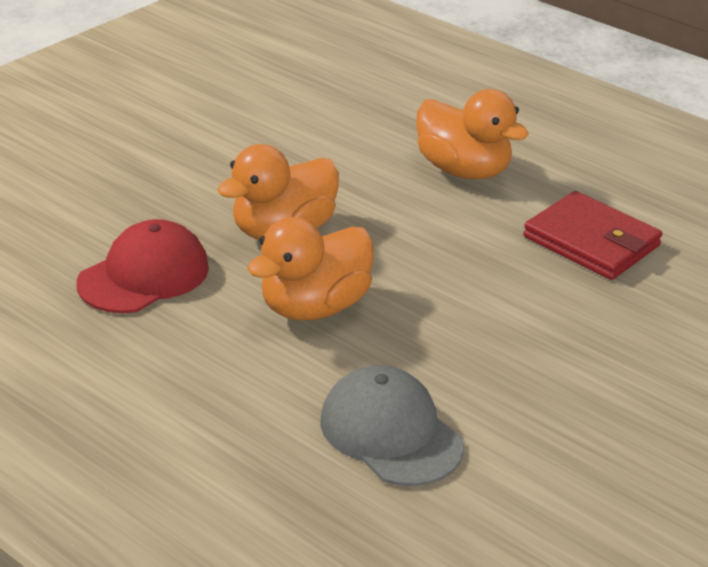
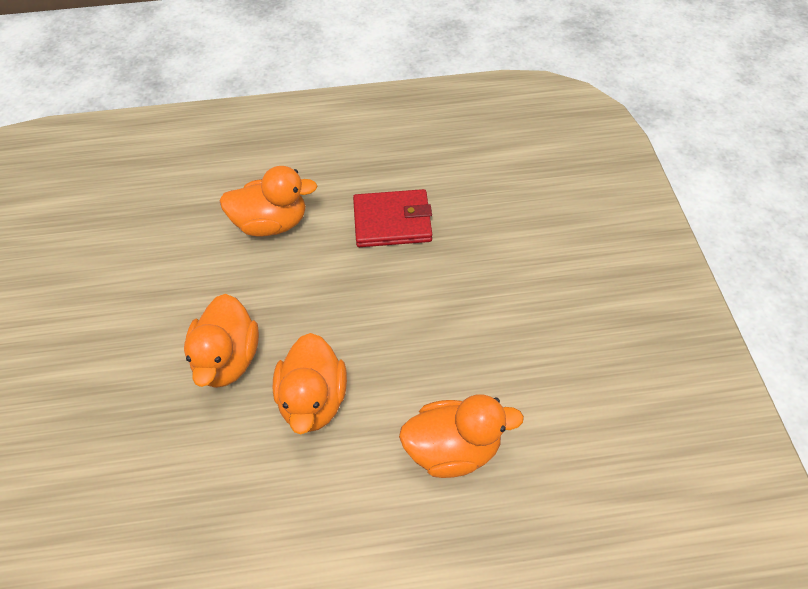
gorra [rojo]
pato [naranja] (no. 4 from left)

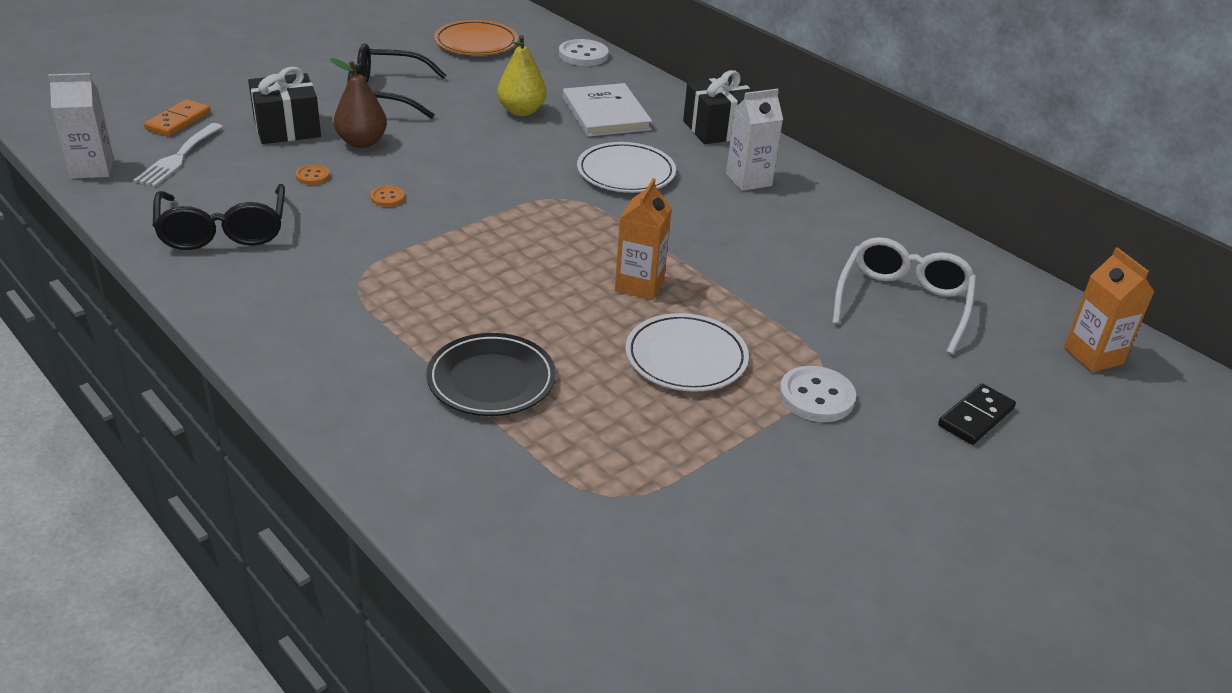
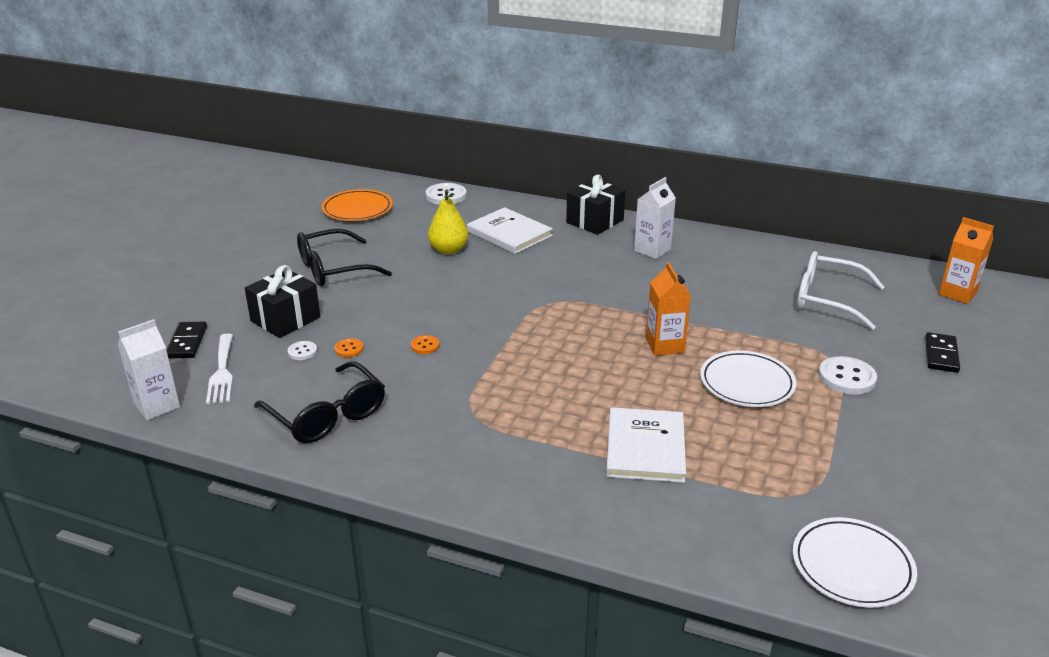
ficha de dominó [negro] (no. 1 from left)
pera [marrón]
libro [blanco] (no. 2 from left)
plato [blanco] (no. 2 from left)
gafas [blanco]
botón [blanco] (no. 1 from left)

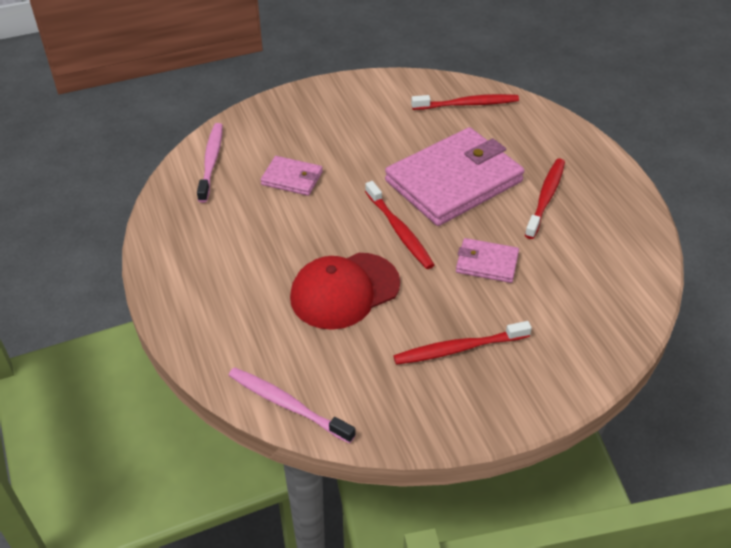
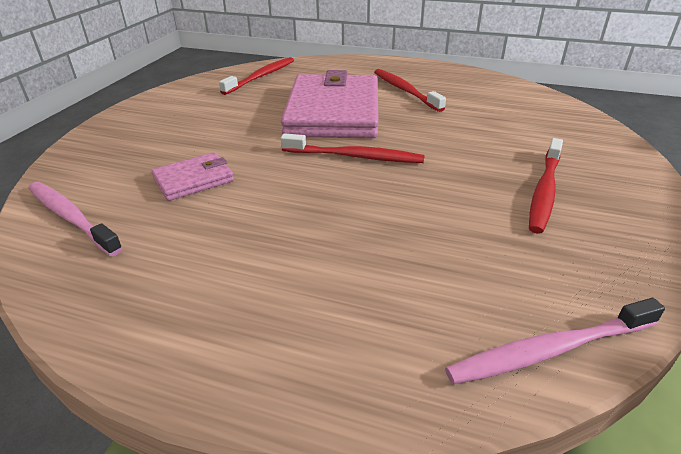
gorra [rojo]
cartera [rosa] (no. 3 from left in the first image)

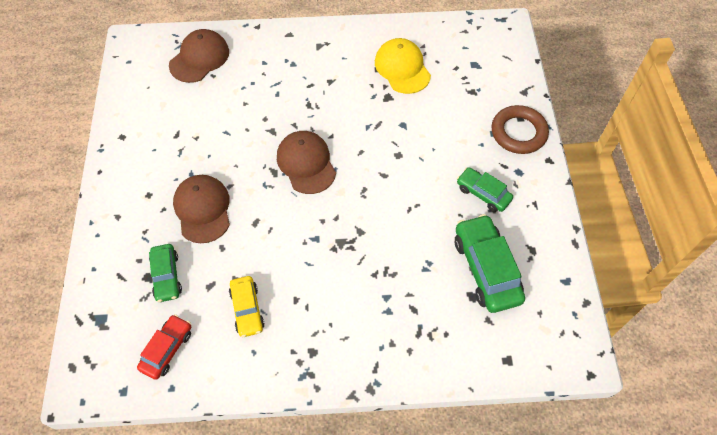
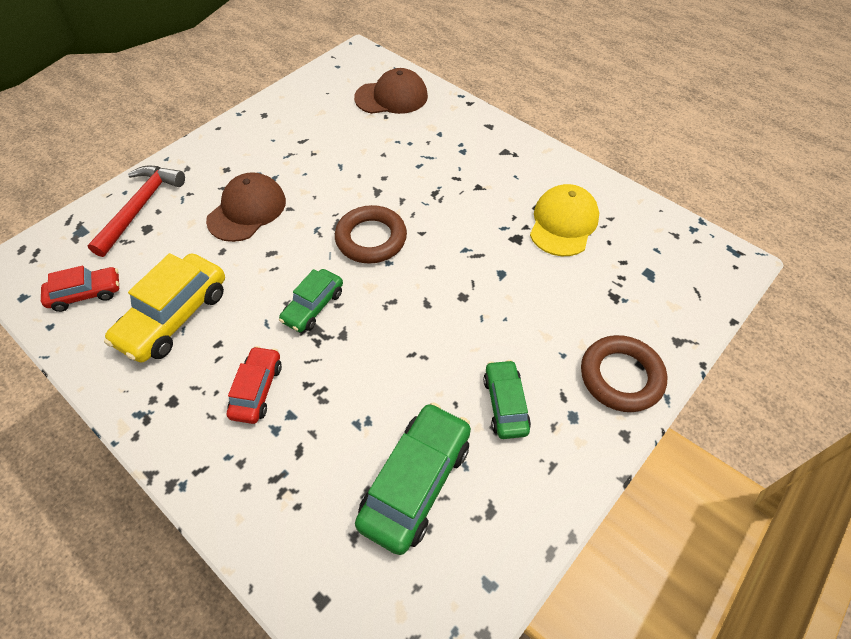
coche [verde] (no. 1 from left)
coche [amarillo]
anillo [marrón] (no. 1 from left)
martillo [rojo]
coche [rojo] (no. 2 from left)

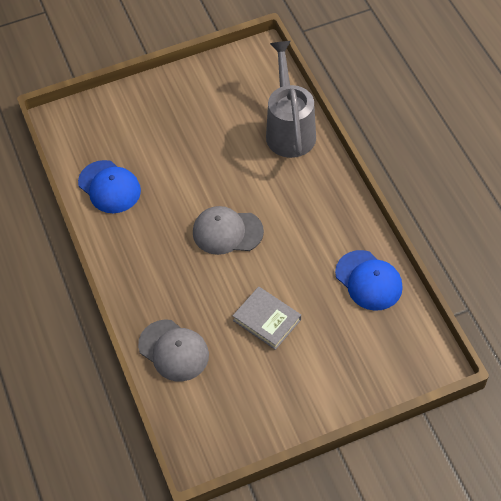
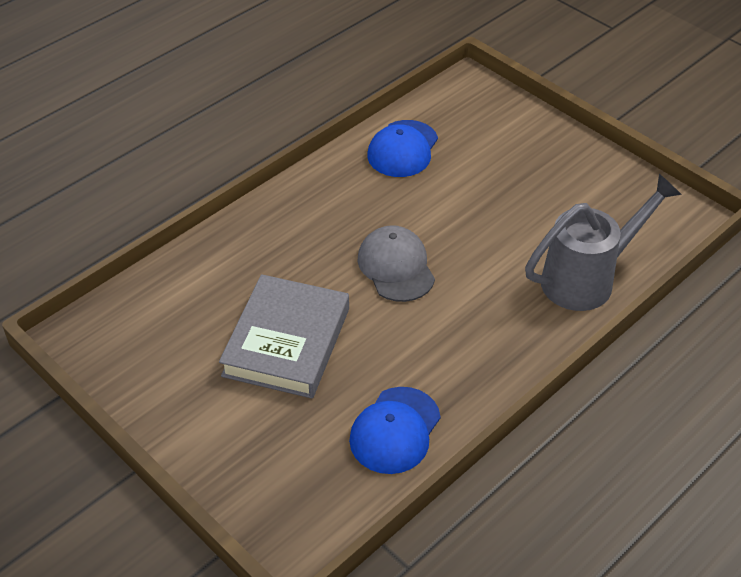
gorra [gris] (no. 1 from left in the first image)
libro [gris]

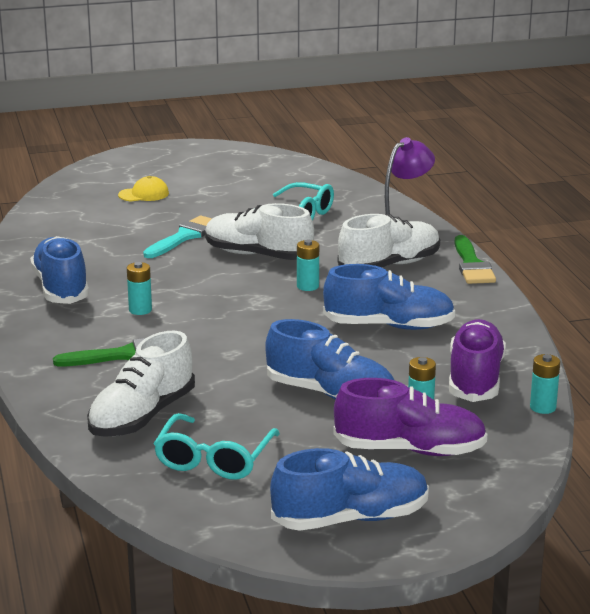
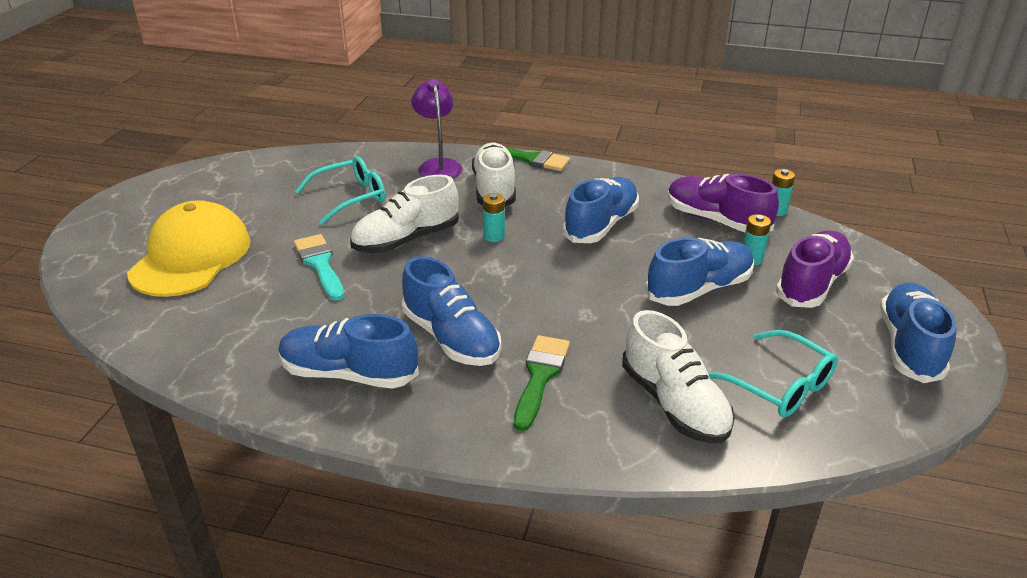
gorra [amarillo]
zapato [azul] (no. 2 from left)

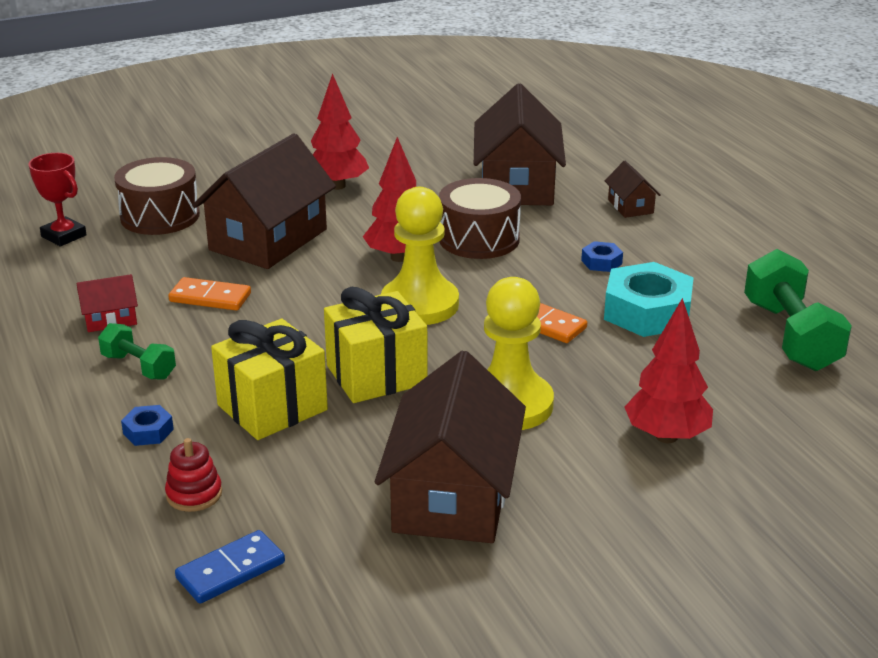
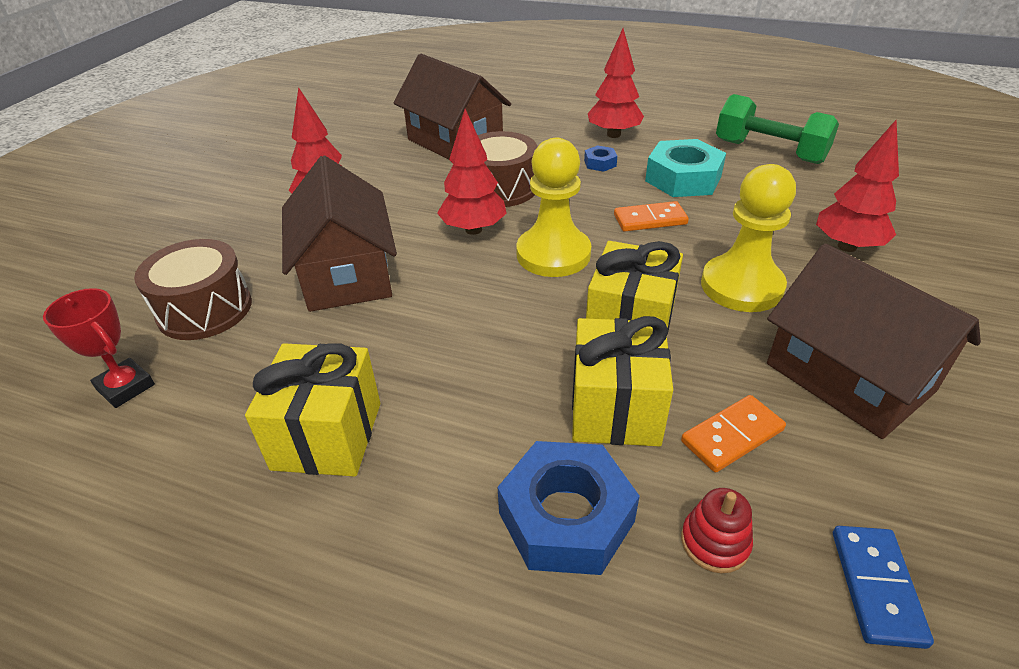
trofeo [rojo]
regalo [amarillo] (no. 1 from left)
mancuerna [verde] (no. 1 from left in the first image)
tuerca [azul] (no. 1 from left)
ficha de dominó [naranja] (no. 2 from left)
casa [marrón] (no. 4 from left in the first image)
árbol [rojo] (no. 3 from left)

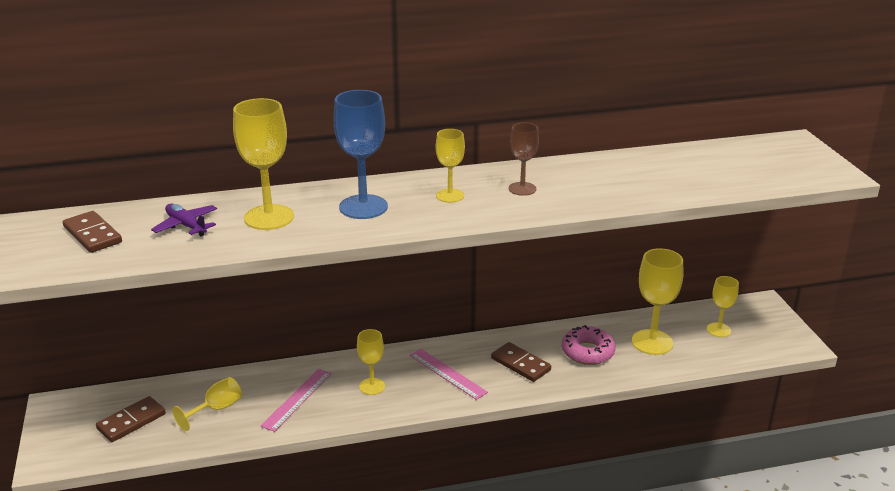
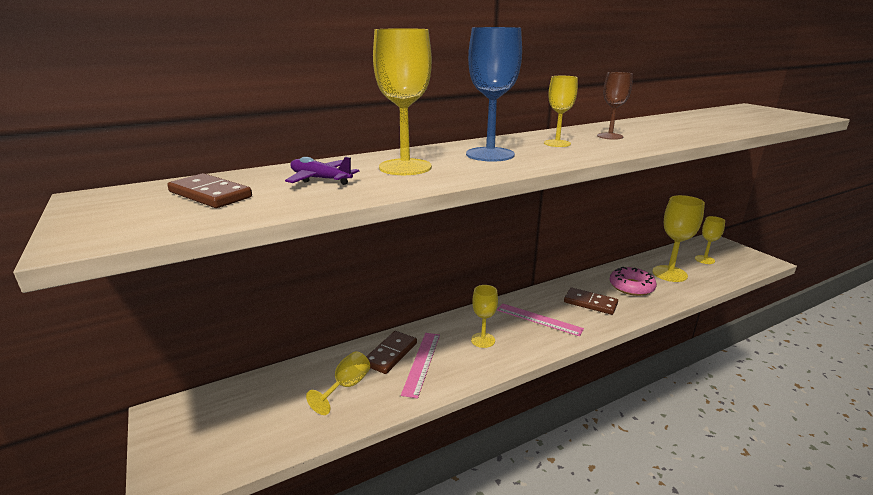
ficha de dominó [marrón] (no. 2 from left)

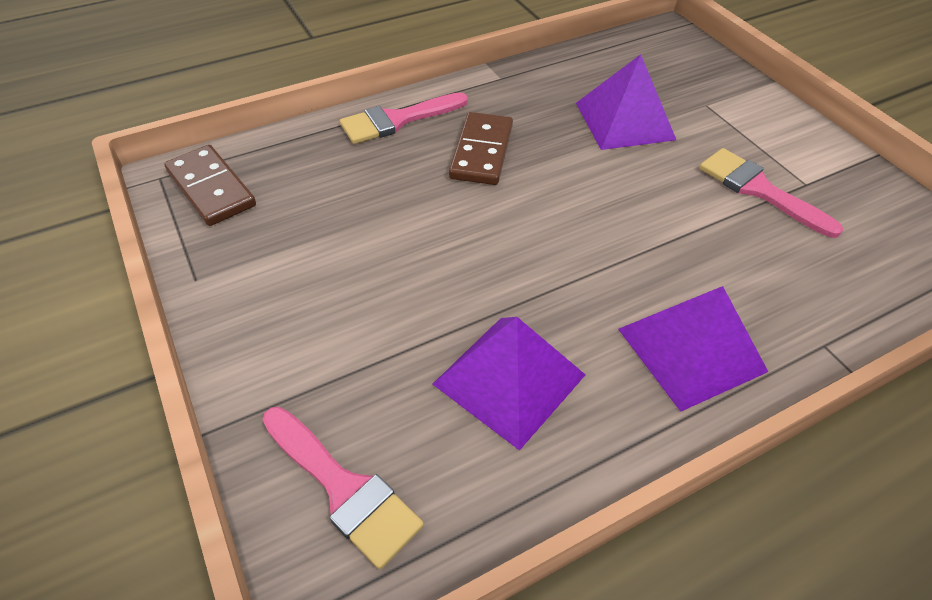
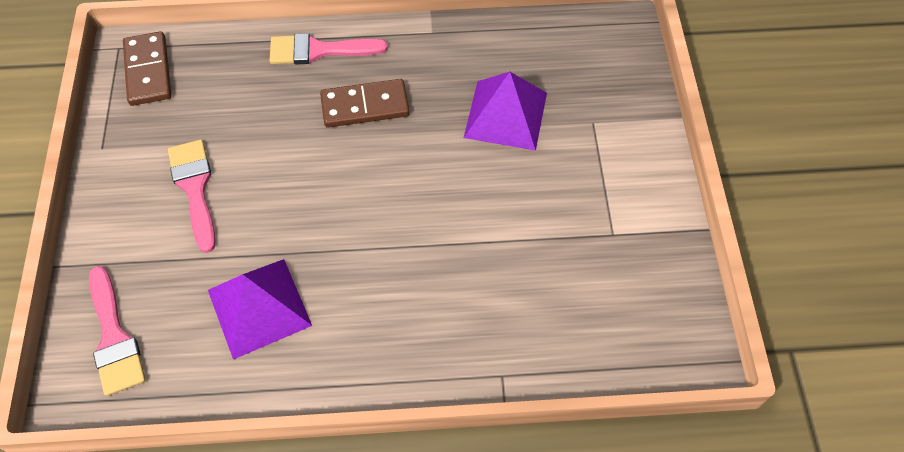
ficha de dominó [marrón] (no. 2 from left)
pirámide [morado] (no. 3 from left in the first image)
pincel [rosa] (no. 2 from left)

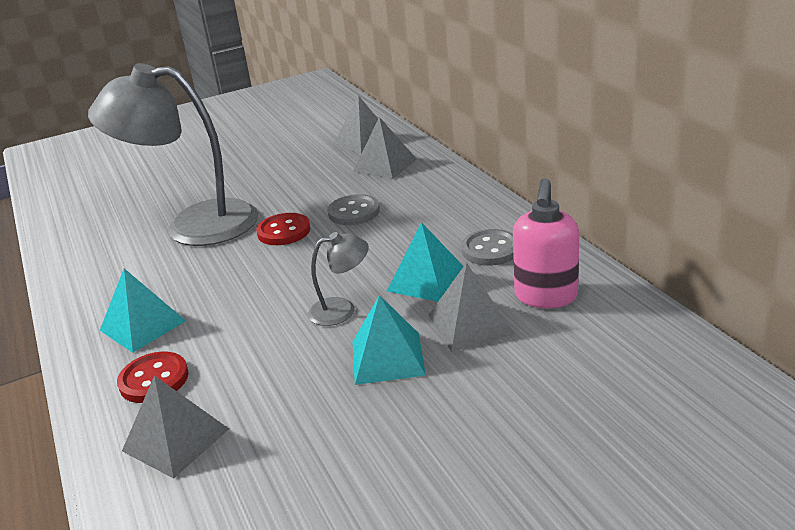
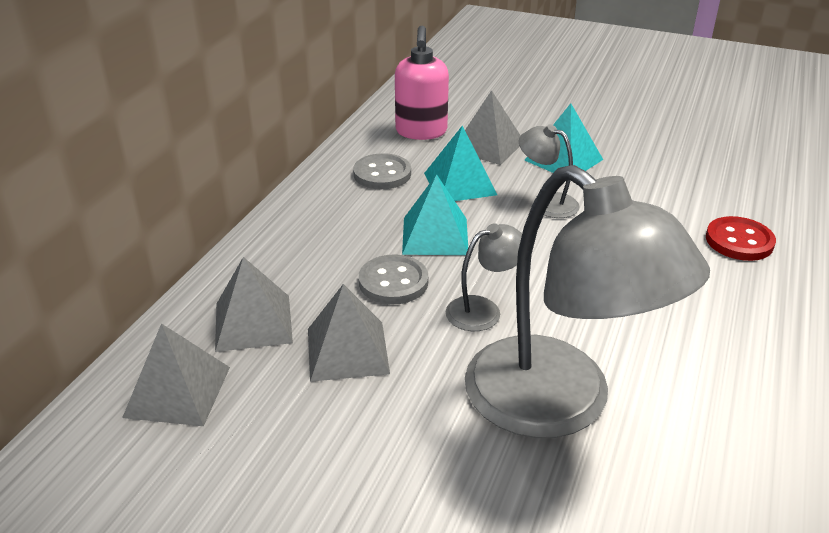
pirámide [turquesa] (no. 1 from left)
pirámide [gris] (no. 3 from left)
lámpara [gris] (no. 1 from left)
dispensador de jabón [rosa]

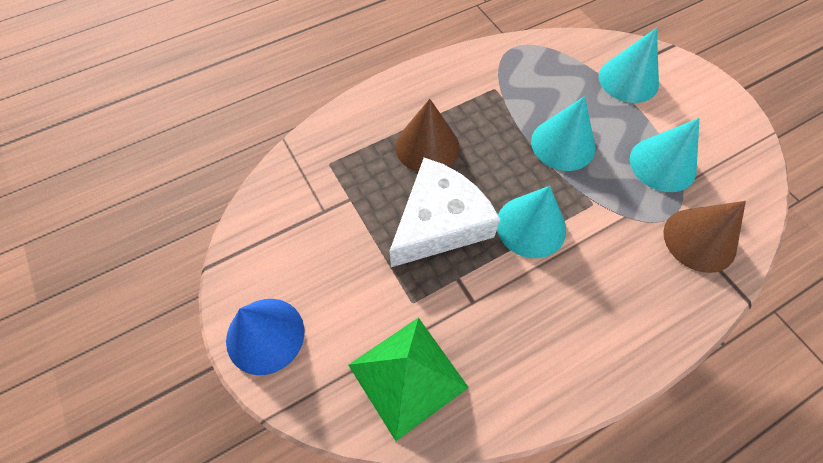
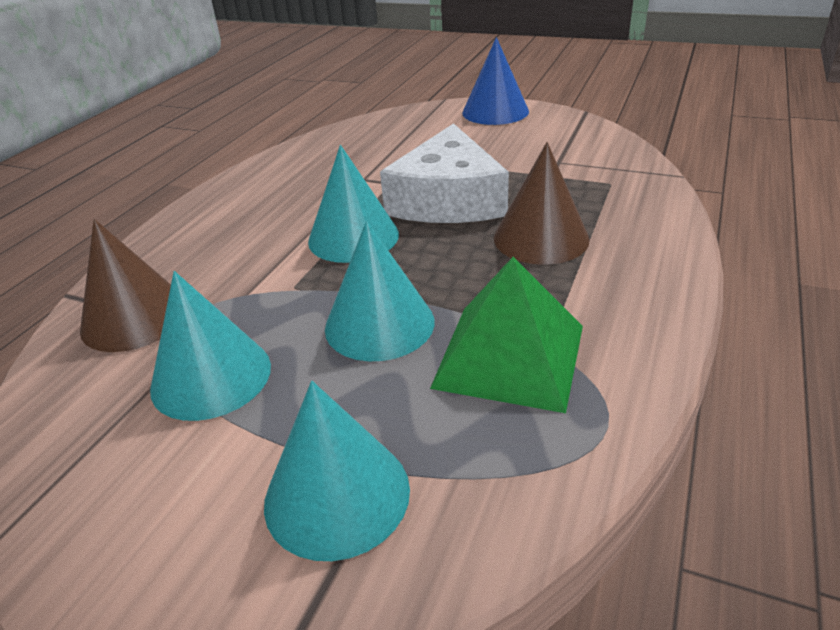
pirámide [verde]

